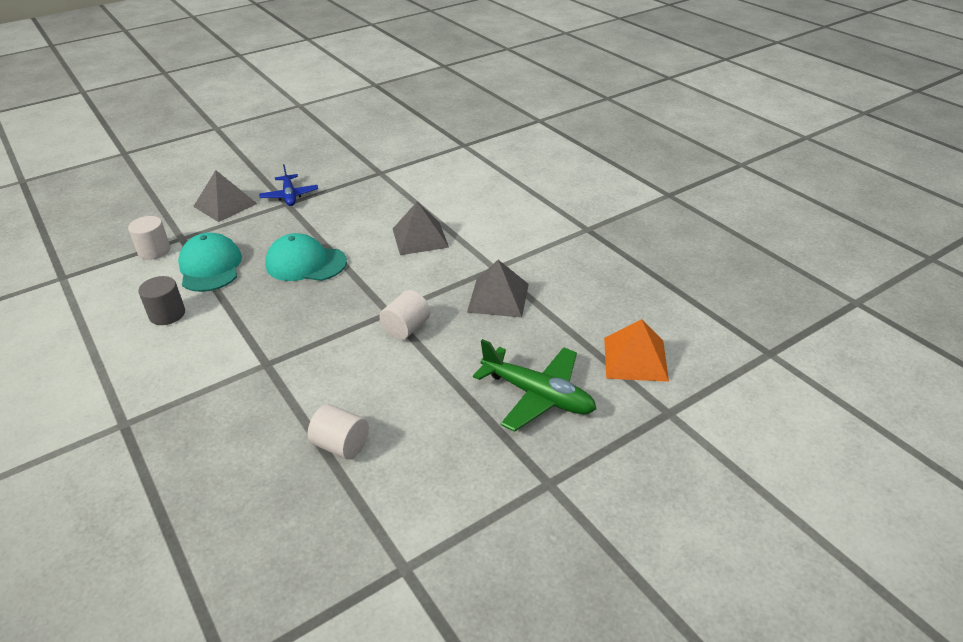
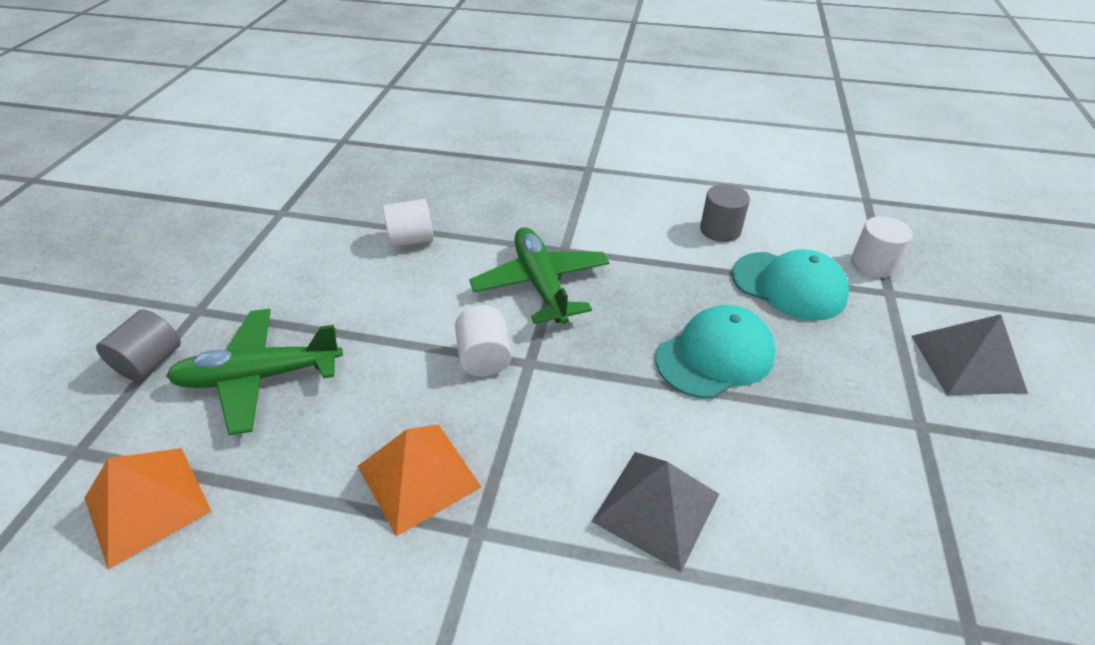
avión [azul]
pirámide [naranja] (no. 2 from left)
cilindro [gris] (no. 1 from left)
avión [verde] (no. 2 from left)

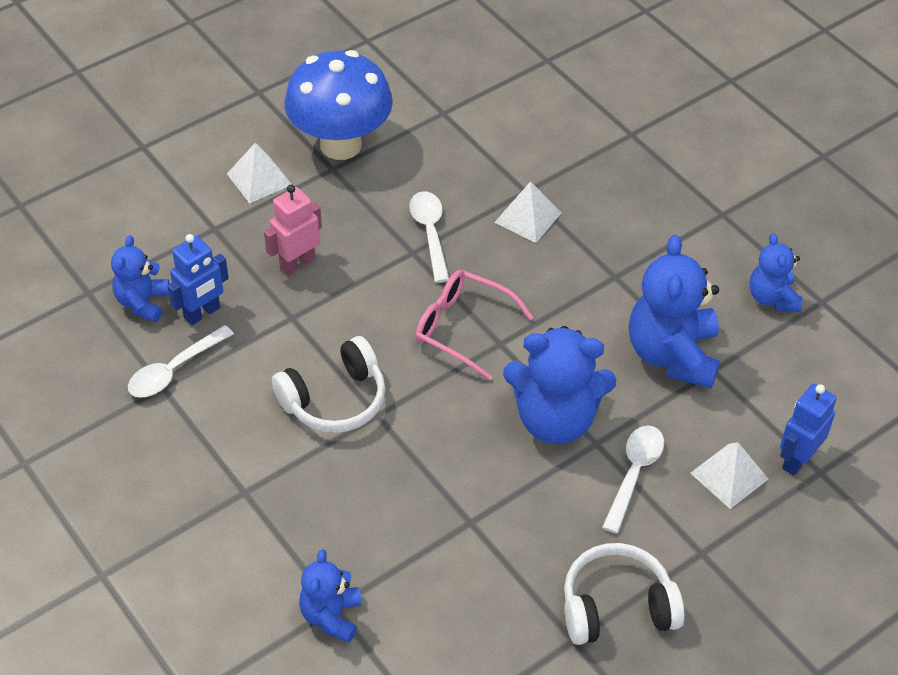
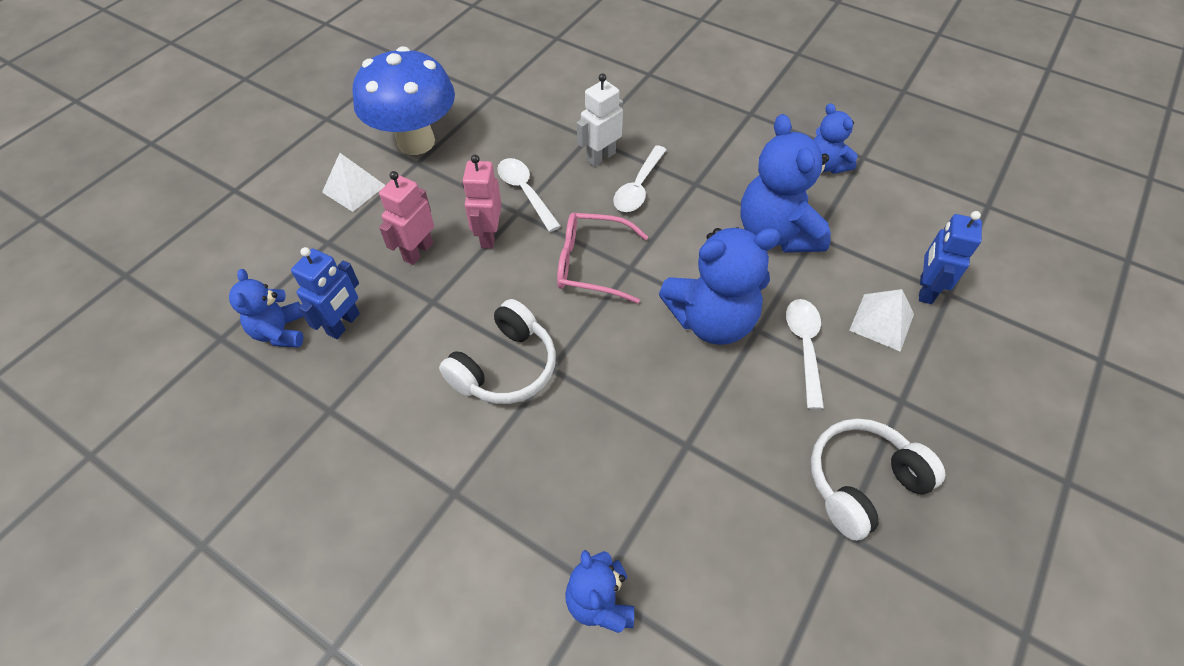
cuchara [blanco] (no. 2 from left)
robot [blanco]
robot [rosa] (no. 2 from left)

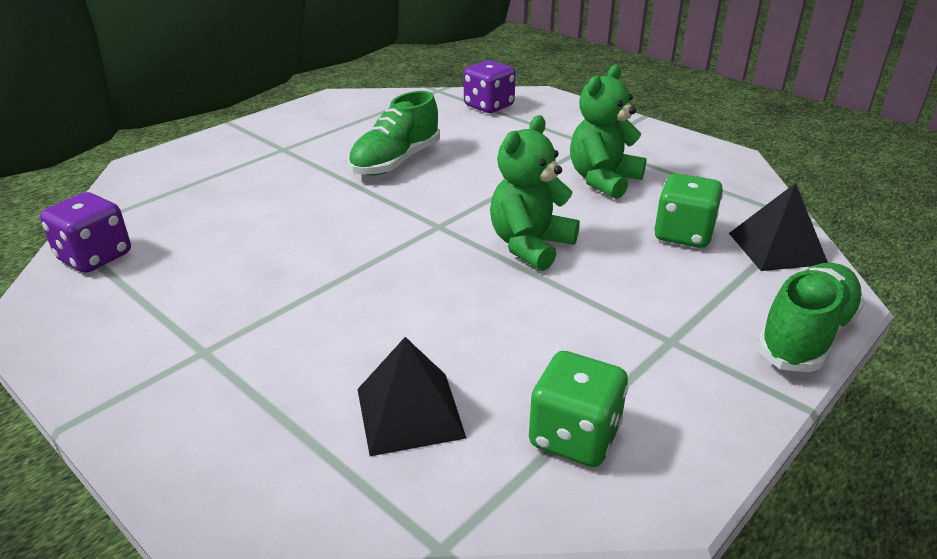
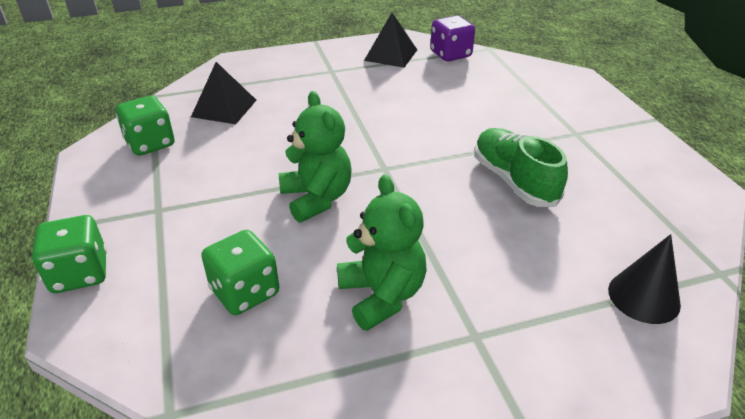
cono [negro]
pirámide [negro] (no. 2 from left)
dado [verde] (no. 1 from left)

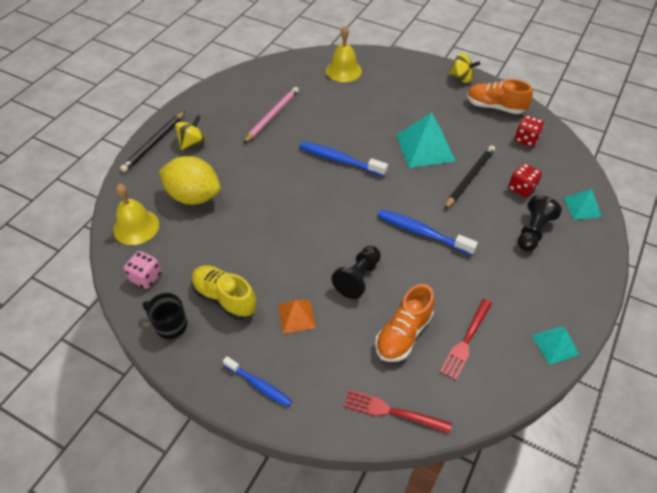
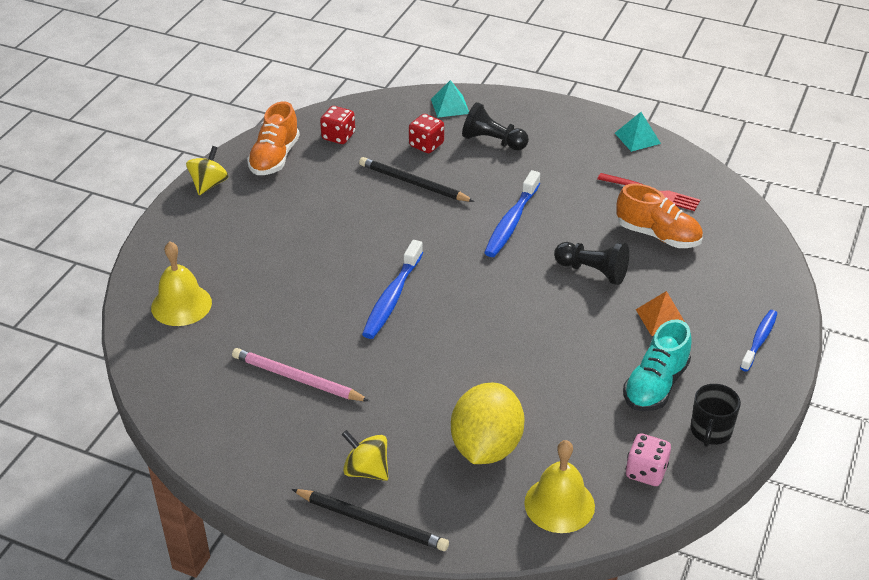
zapato [turquesa]
tenedor [rojo] (no. 1 from left in the first image)
pirámide [turquesa] (no. 1 from left in the first image)

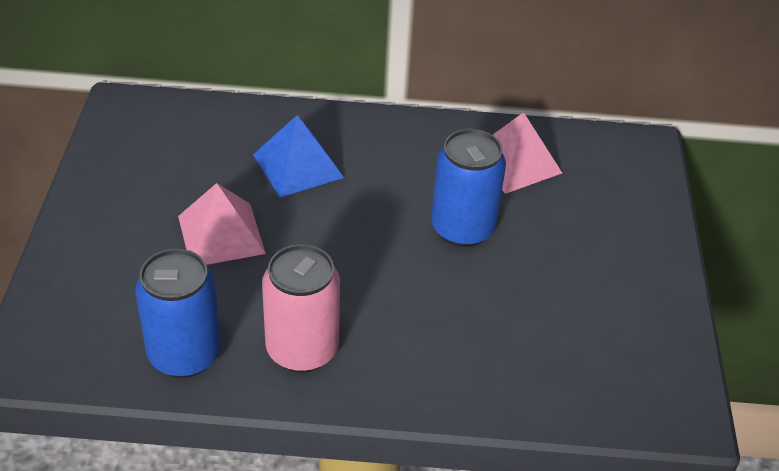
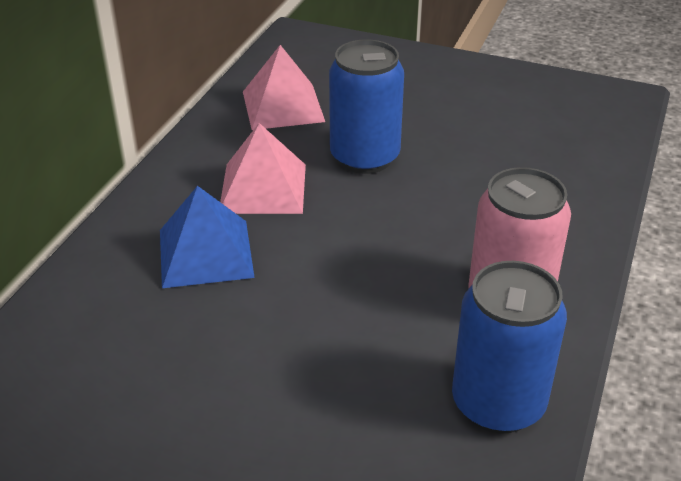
pirámide [rosa] (no. 1 from left)

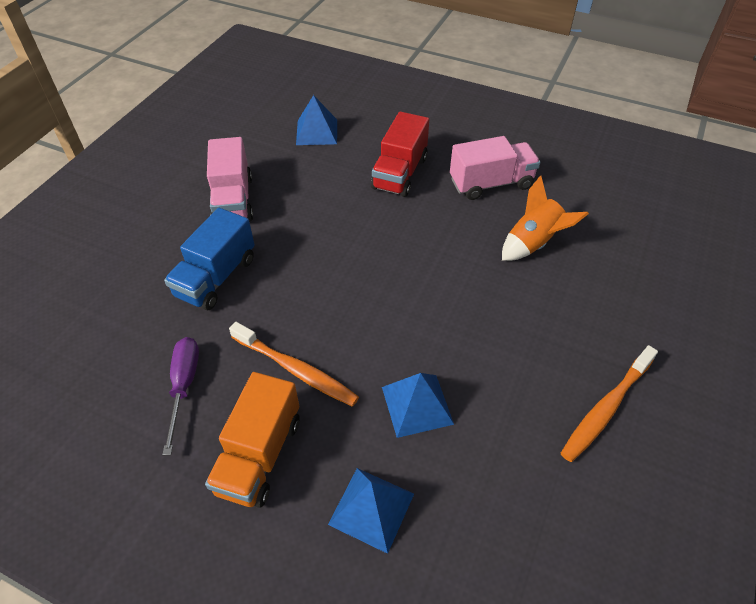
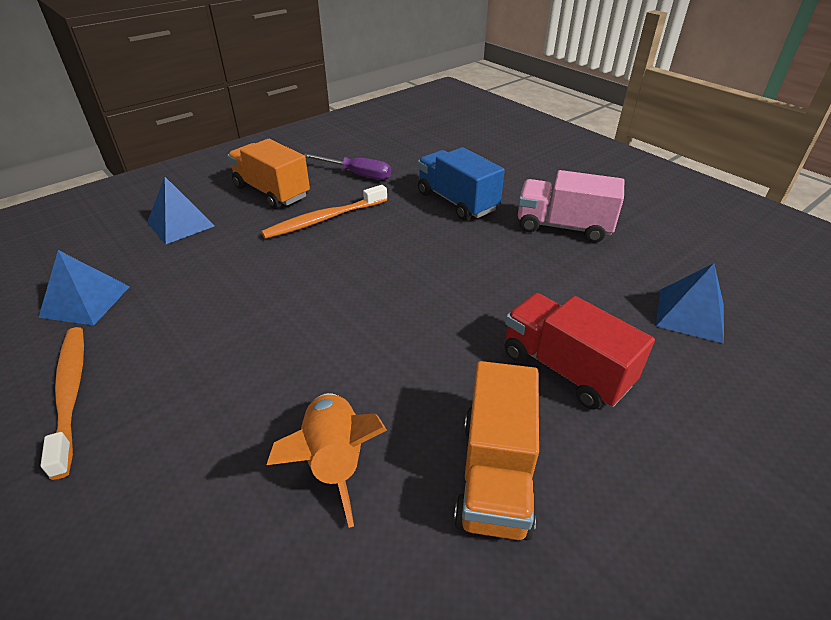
pirámide [azul] (no. 1 from left)
camión [naranja] (no. 2 from left)

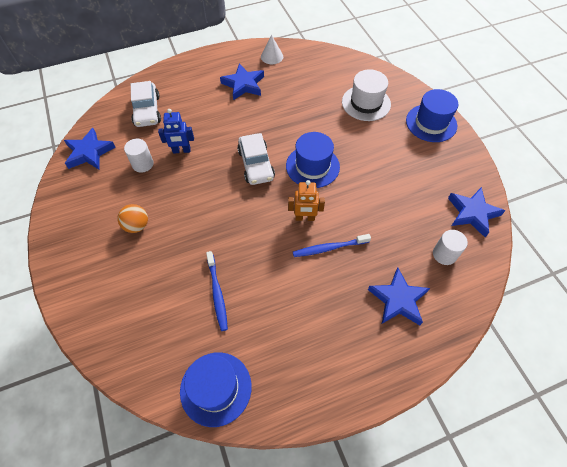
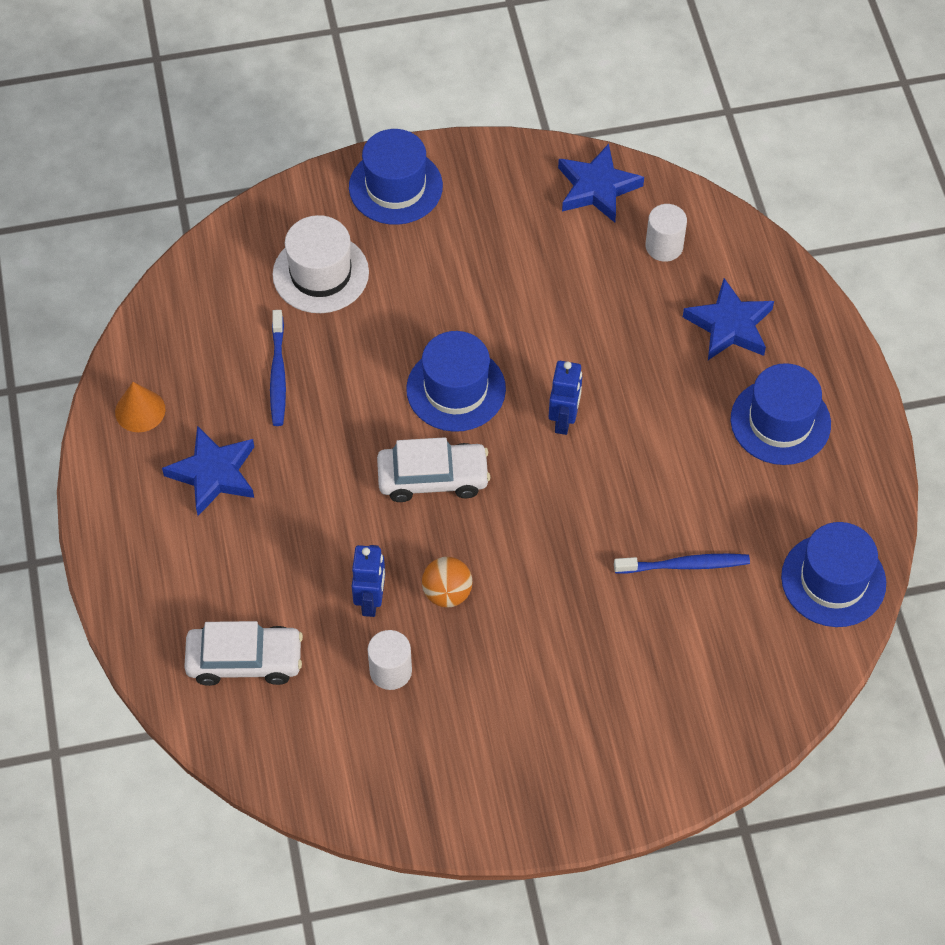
estrella [azul] (no. 1 from left in the first image)
pelota [naranja]
cono [naranja]
robot [azul] (no. 2 from left)
cepillo de dientes [azul] (no. 1 from left)
sombrero [azul] (no. 3 from left)

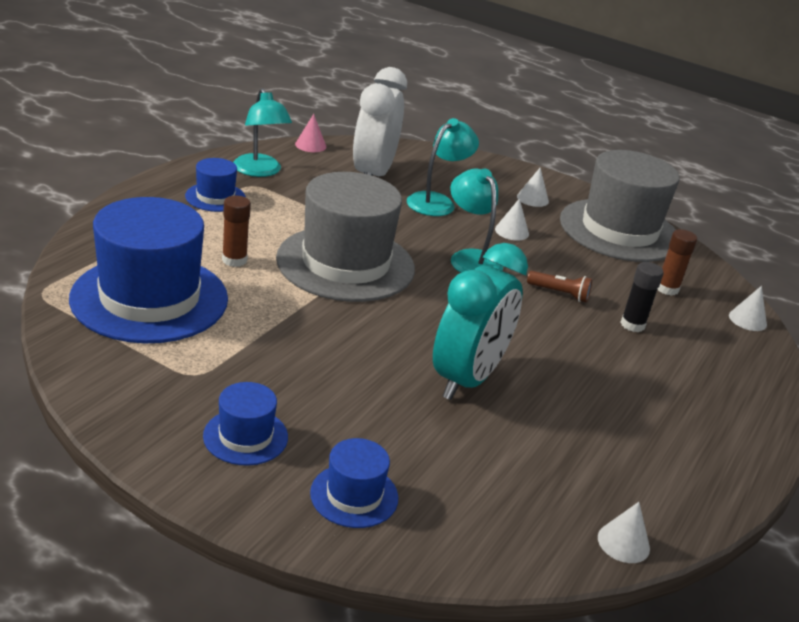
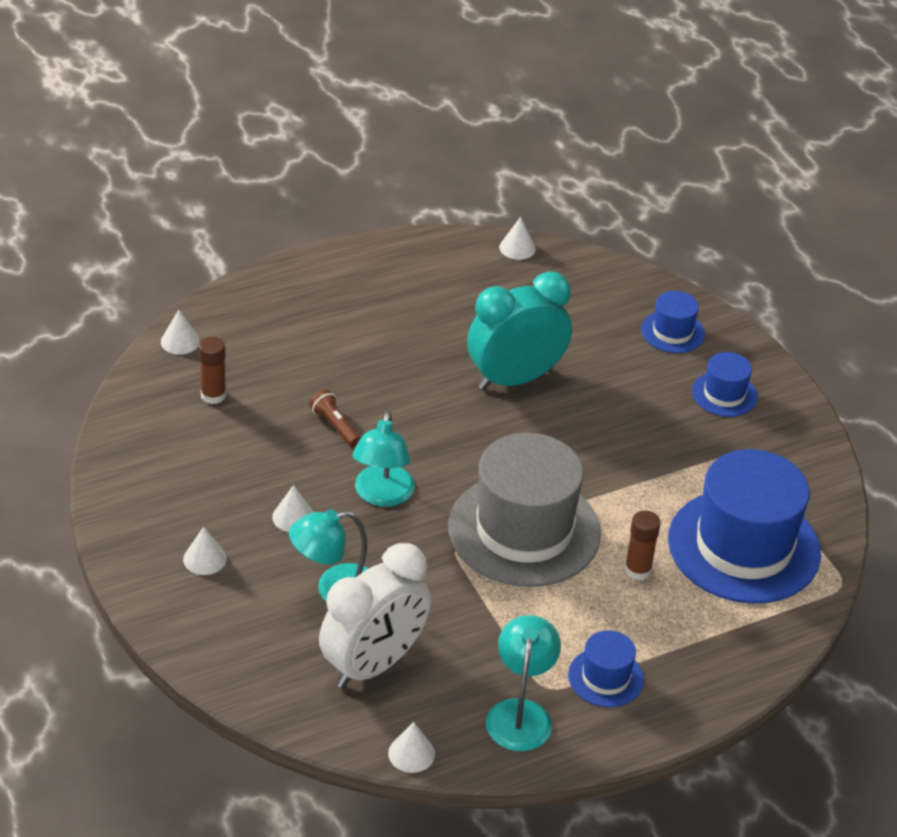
cono [blanco] (no. 4 from left)
sombrero [gris] (no. 2 from left in the first image)
barra de pegamento [negro]

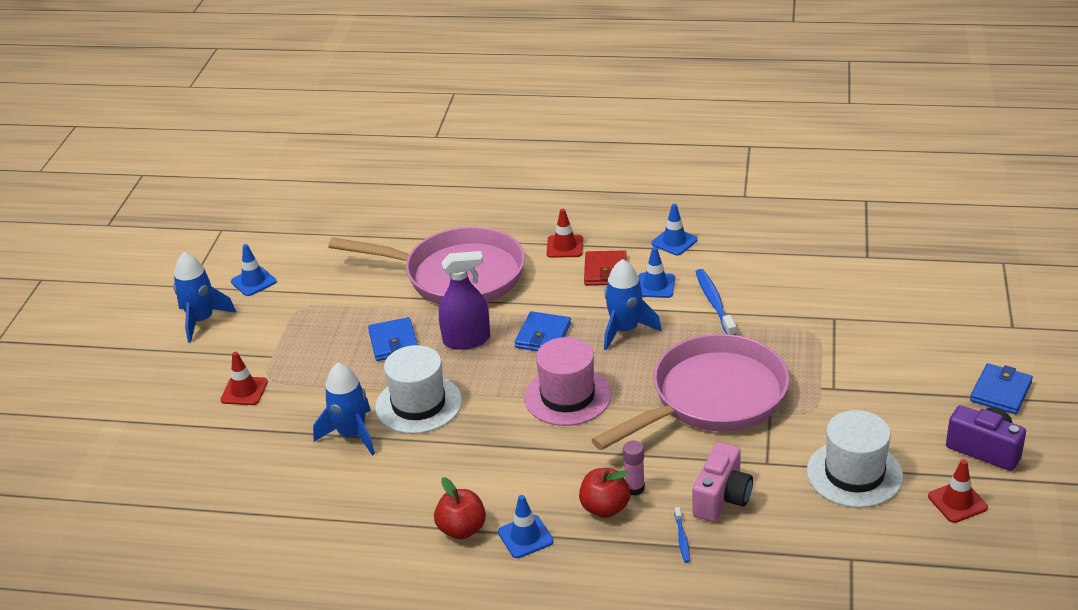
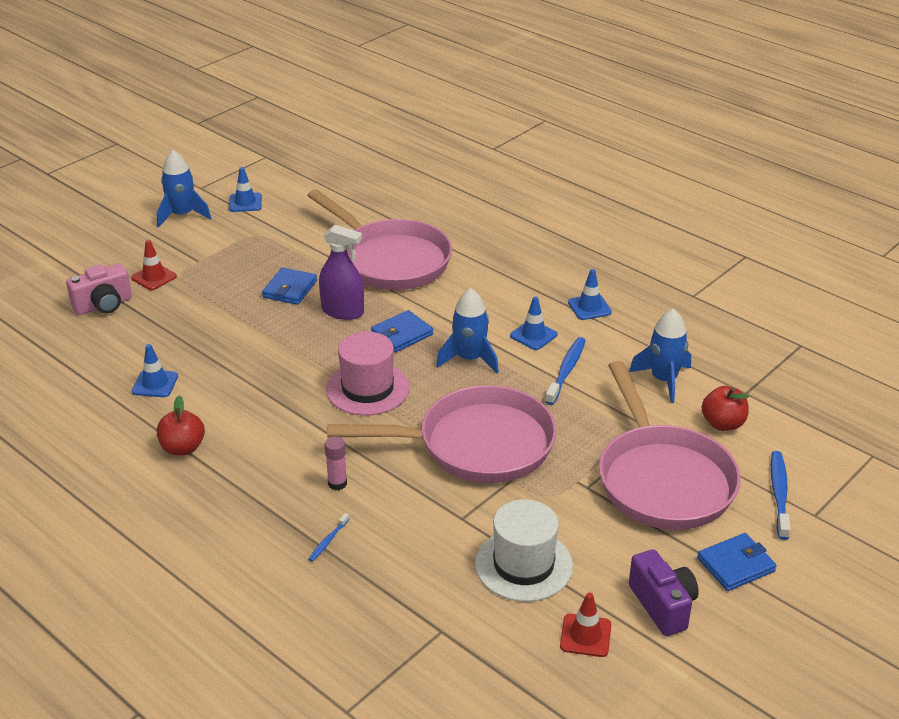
cohete [azul] (no. 3 from left)
sombrero [blanco] (no. 1 from left in the first image)
cono de tráfico [azul] (no. 1 from left)
cono de tráfico [rojo] (no. 2 from left in the first image)
manzana [rojo] (no. 2 from left)
cartera [rojo]
cámara [rosa]
sartén [rosa] (no. 3 from left)
cepillo de dientes [azul] (no. 3 from left)

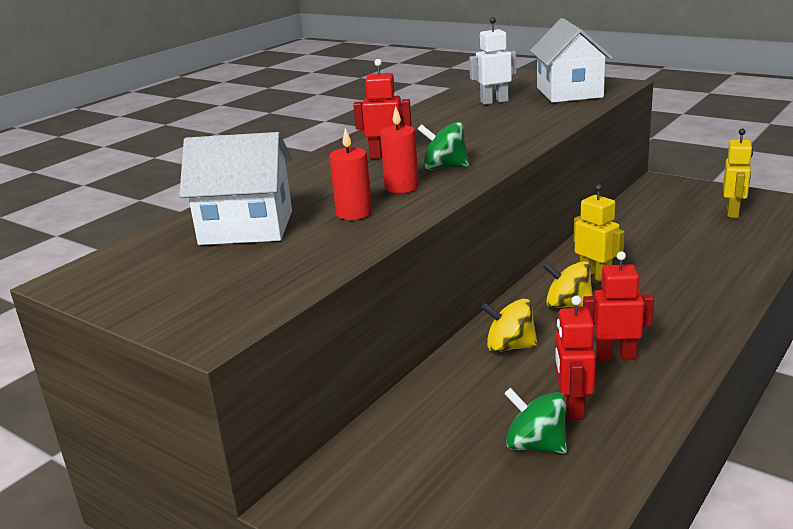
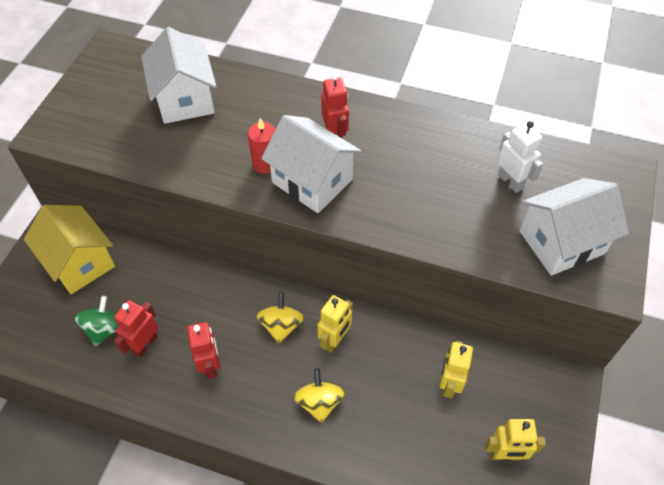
vela [rojo] (no. 1 from left in the first image)
casa [blanco] (no. 2 from left)
peonza [amarillo] (no. 2 from left)
robot [rojo] (no. 1 from left)
casa [amarillo]
robot [amarillo] (no. 2 from left)

